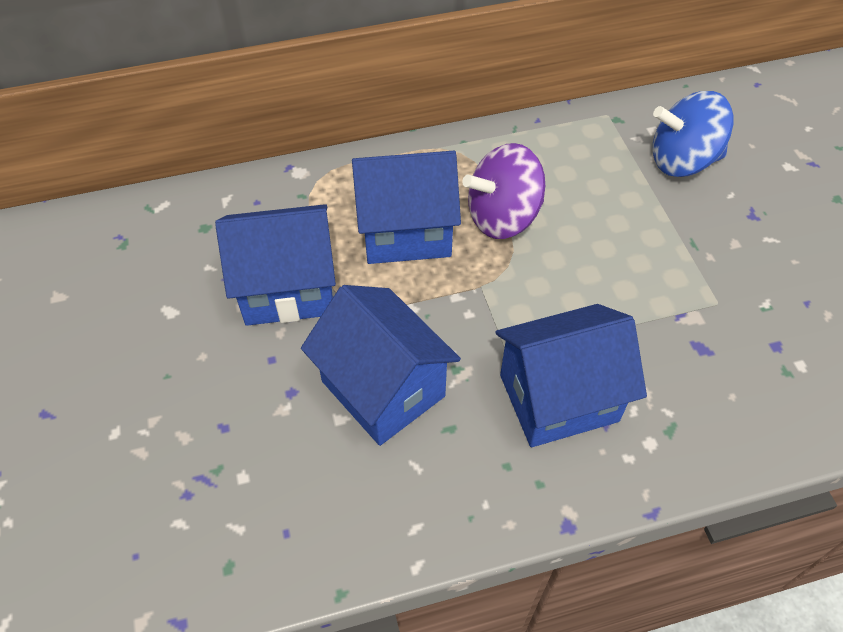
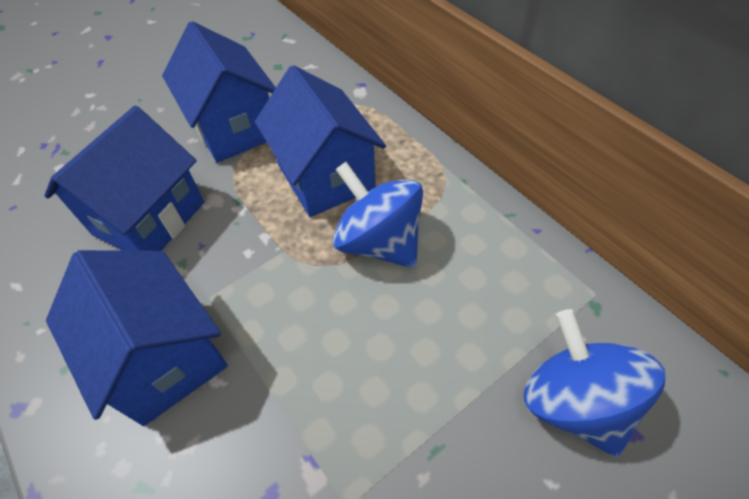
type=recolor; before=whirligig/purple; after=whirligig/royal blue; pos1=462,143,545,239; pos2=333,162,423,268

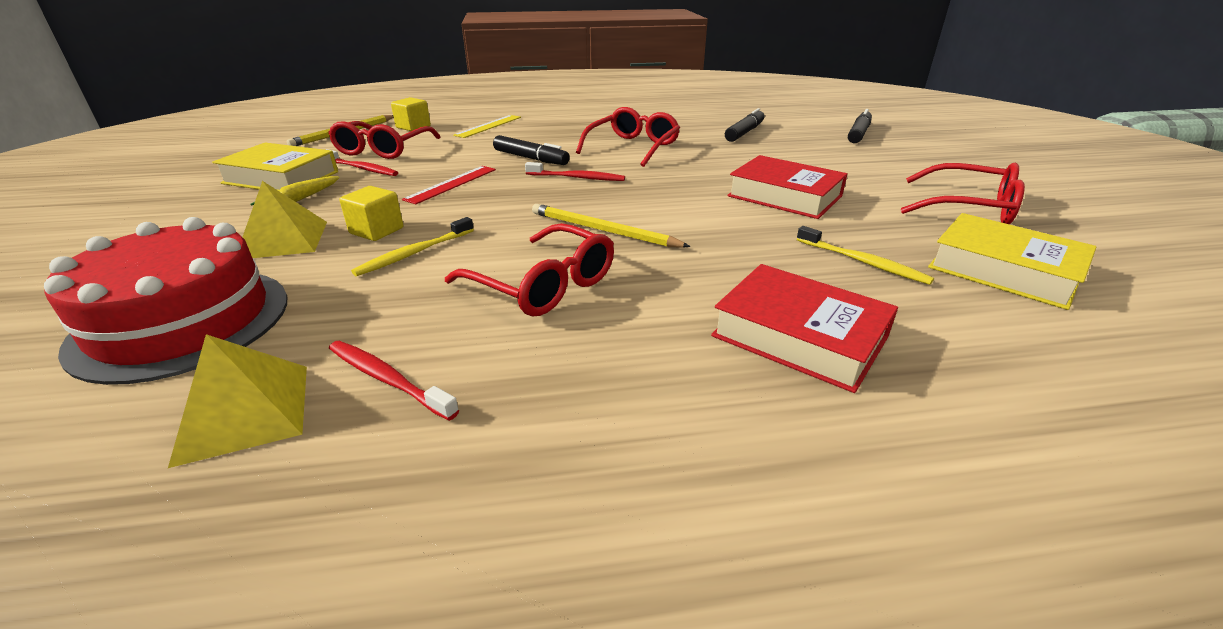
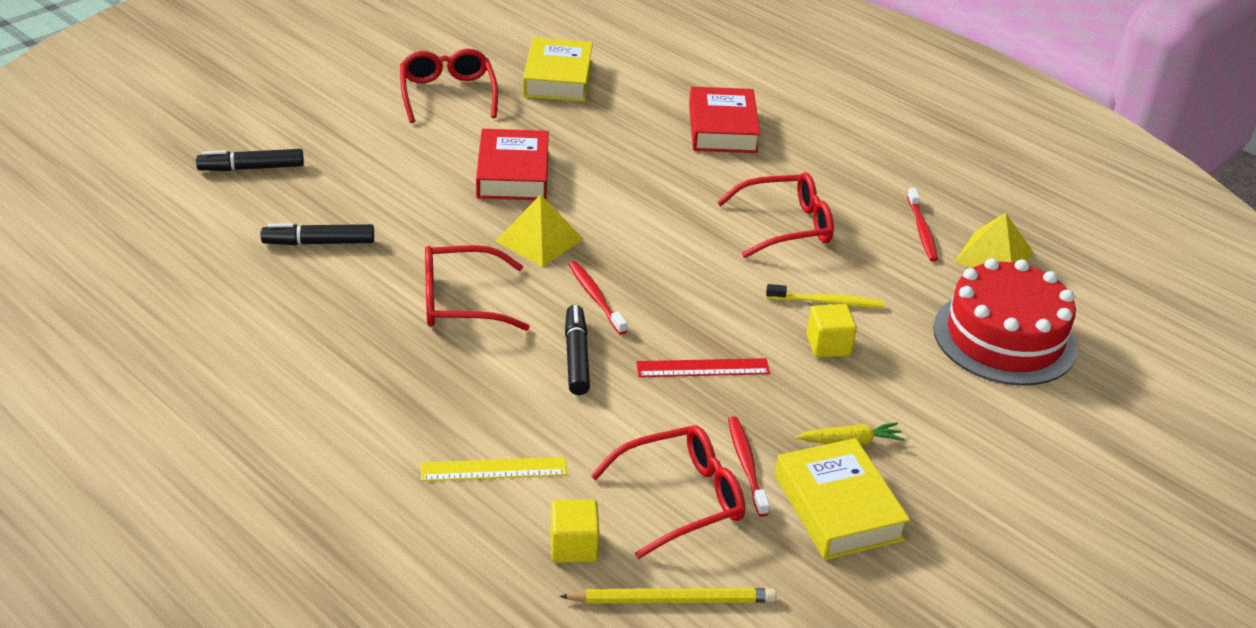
type=move; before=pyramid shape/golden; pos1=243,181,327,258; pos2=496,195,584,267
type=rotate; before=spectacles/crimson; pos1=445,223,614,316; pos2=717,172,834,258; turn=75
type=delete; before=lead pencil/golden; pos1=532,204,691,248
type=delete; before=dental brush/golden; pos1=797,226,934,285

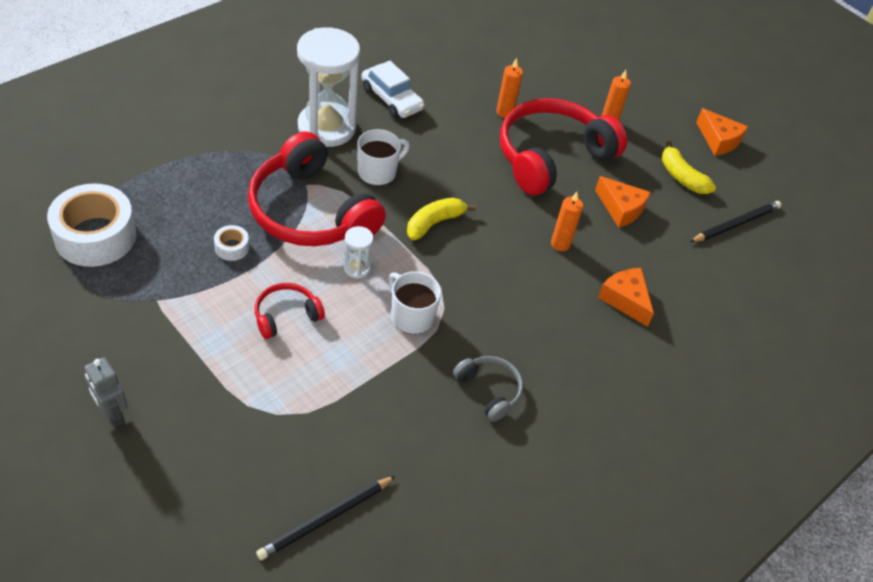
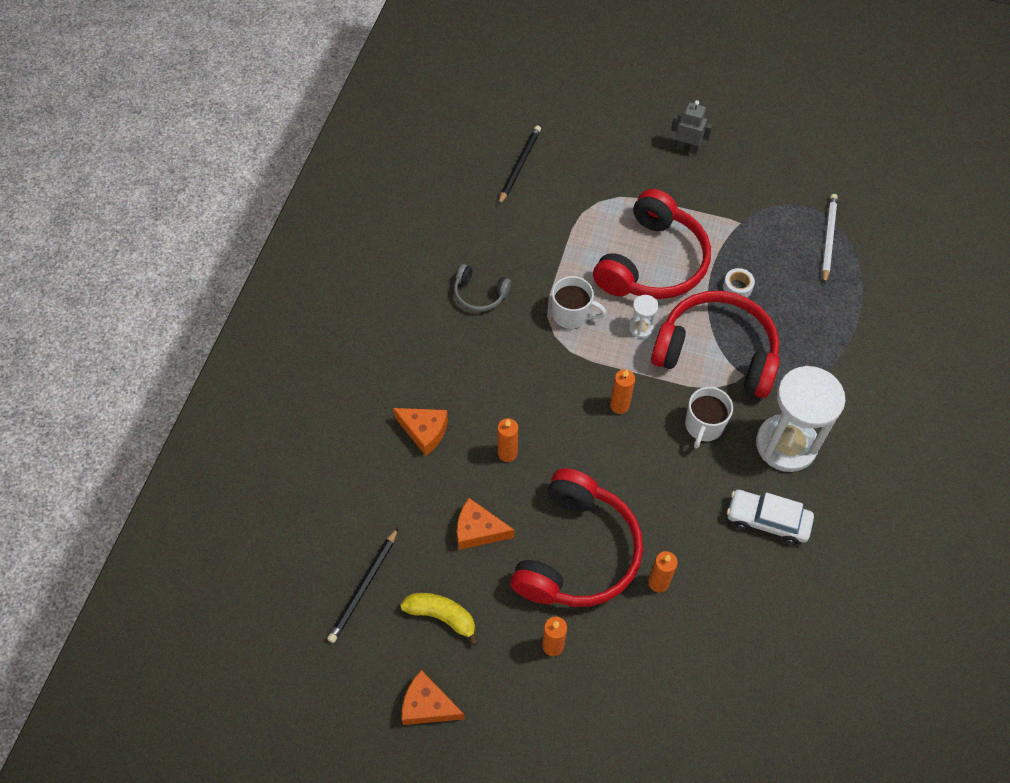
type=resize; before=headphones/crimson; pos1=255,283,325,339; pos2=593,189,711,299; scale=2.16
type=replace; before=banana fruit/golden; after=pillar candle/orange-coloured; pos1=407,197,476,240; pos2=610,369,635,414
type=replace; before=roll of tape/pure white; after=lead pencil/pure white; pos1=47,183,136,267; pos2=822,194,838,284

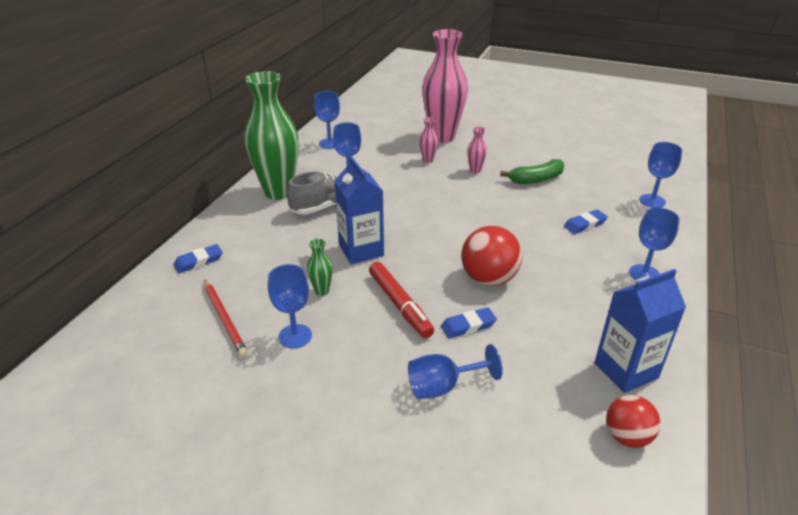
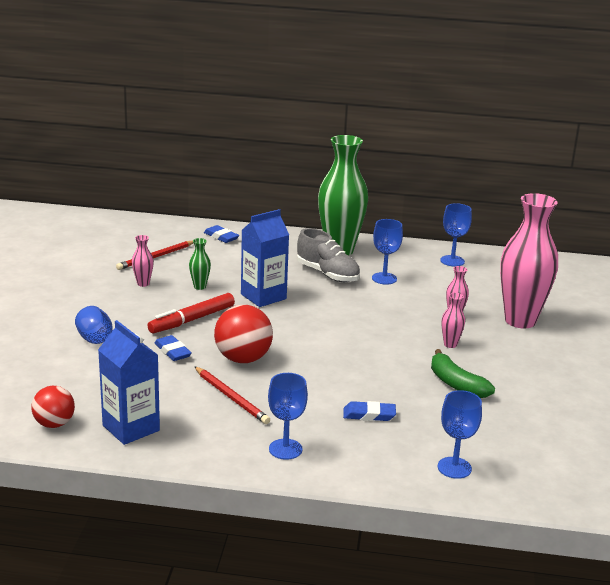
type=replace; before=goblet/royal blue; after=vase/rose-pink; pos1=268,264,312,348; pos2=132,235,154,287
type=insert; after=lead pencil/crimson; pos2=194,366,270,424
type=rotate; before=eraser/royal blue; pos1=564,209,608,234; pos2=343,401,396,421; turn=-45

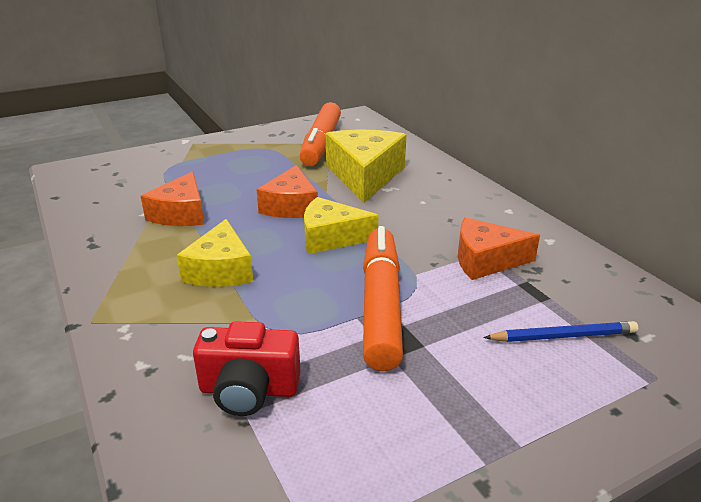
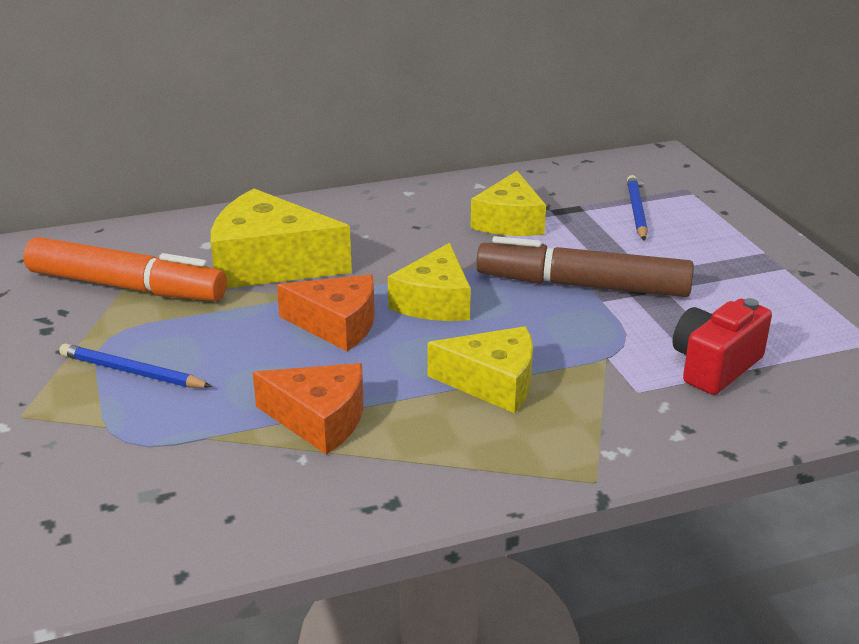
type=insert; after=lead pencil/royal blue; pos2=59,343,212,388
type=recolor; before=piece of cheese/orange-coloured; after=piece of cheese/golden; pos1=458,217,540,280; pos2=471,171,546,236
type=recolor; before=felt pen/orange-coloured; after=felt pen/dark brown; pos1=363,226,403,371; pos2=476,236,694,297
type=rotate; before=camera/crimson; pos1=193,321,301,416; pos2=673,298,772,395; turn=-150

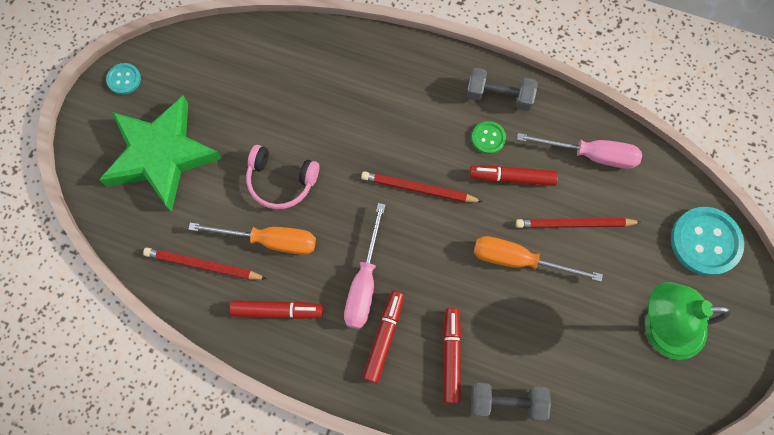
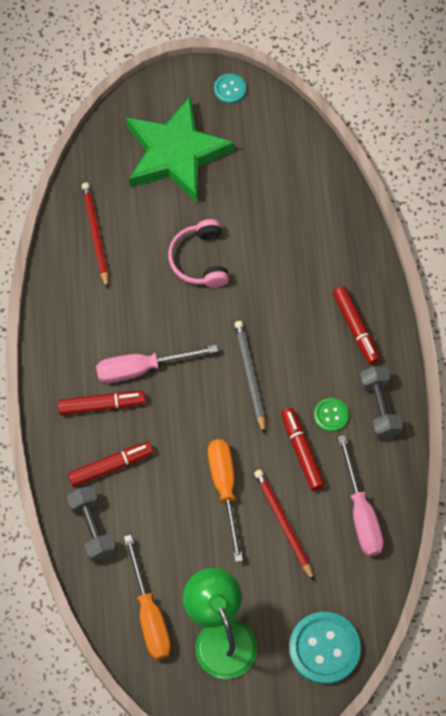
type=move; before=hand screwdriver/orange-coloured; pos1=188,222,316,255; pos2=124,535,171,660
type=recolor; before=lead pencil/crimson; after=lead pencil/gray; pos1=361,171,483,202; pos2=235,321,265,434
type=move; before=felt pen/crimson; pos1=230,300,323,319; pos2=333,286,380,364

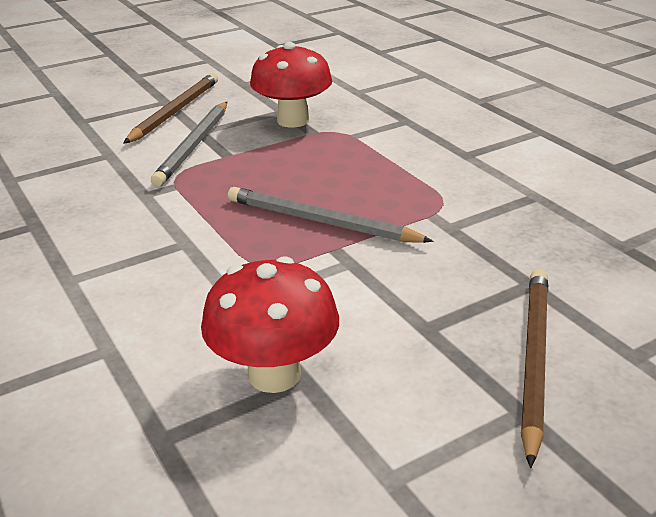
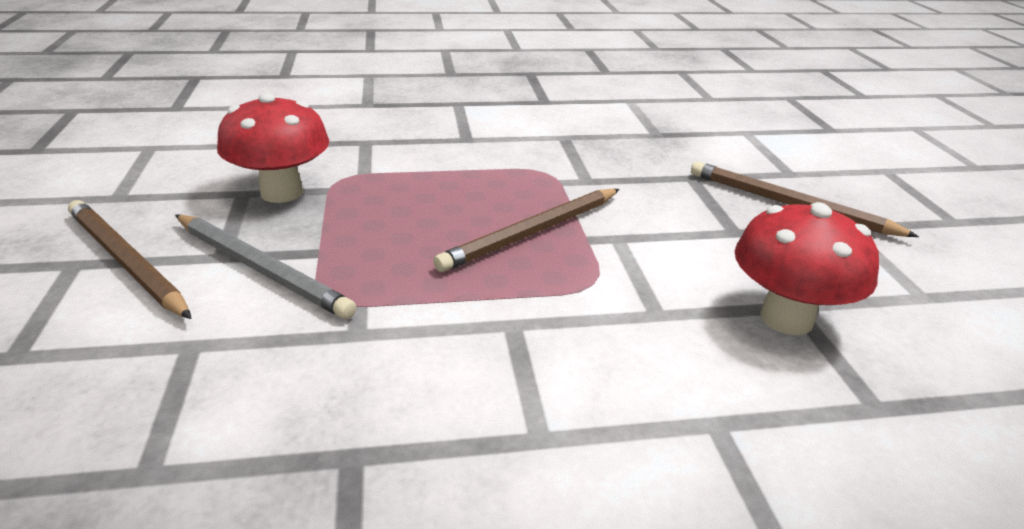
type=recolor; before=lead pencil/gray; after=lead pencil/dark brown; pos1=228,187,433,243; pos2=433,189,620,272

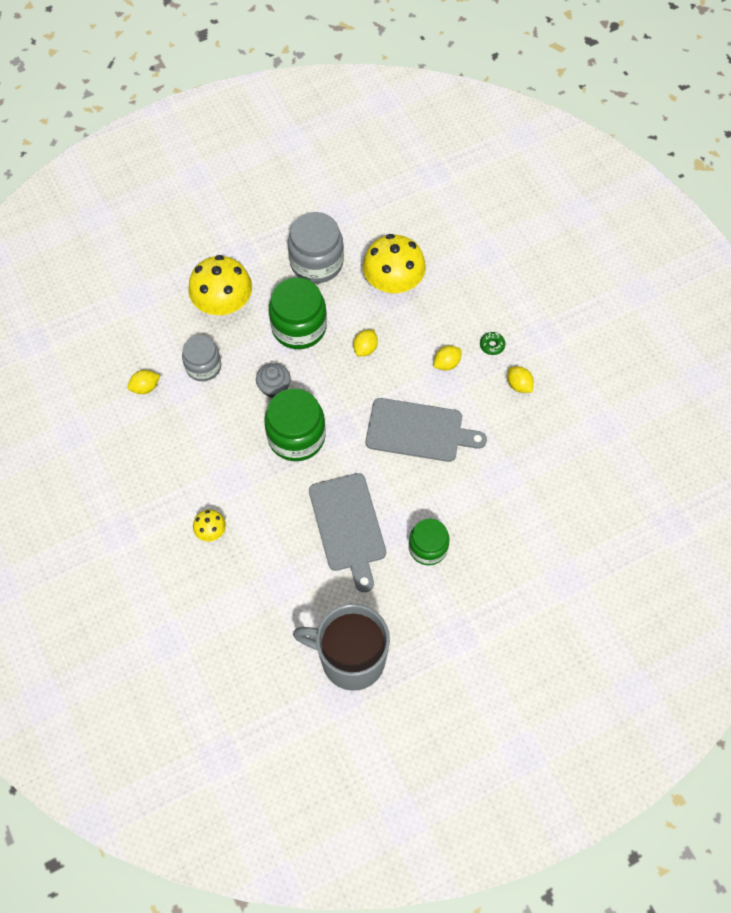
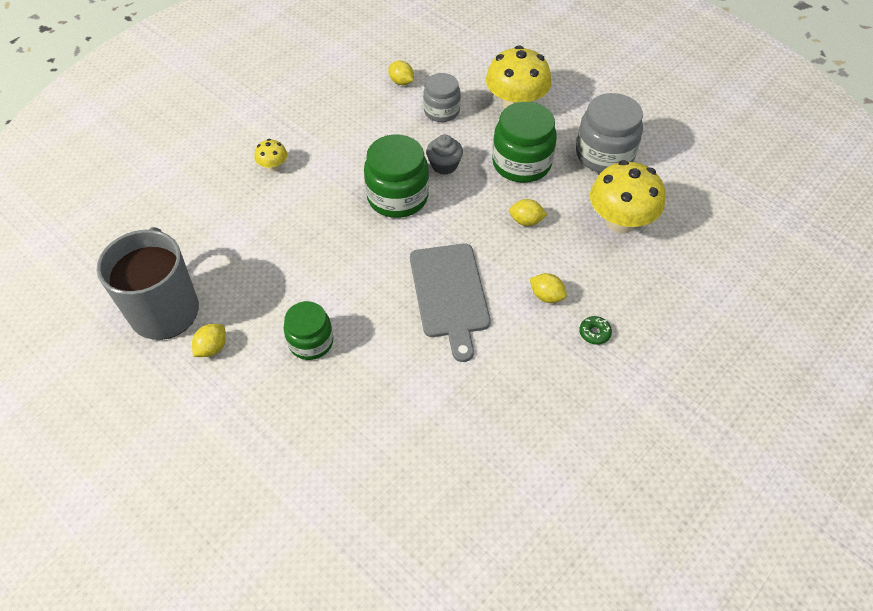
type=move; before=citrus fruit/golden; pos1=508,366,534,393; pos2=192,324,226,357
type=delete; before=cutting board/gray; pos1=309,473,386,592

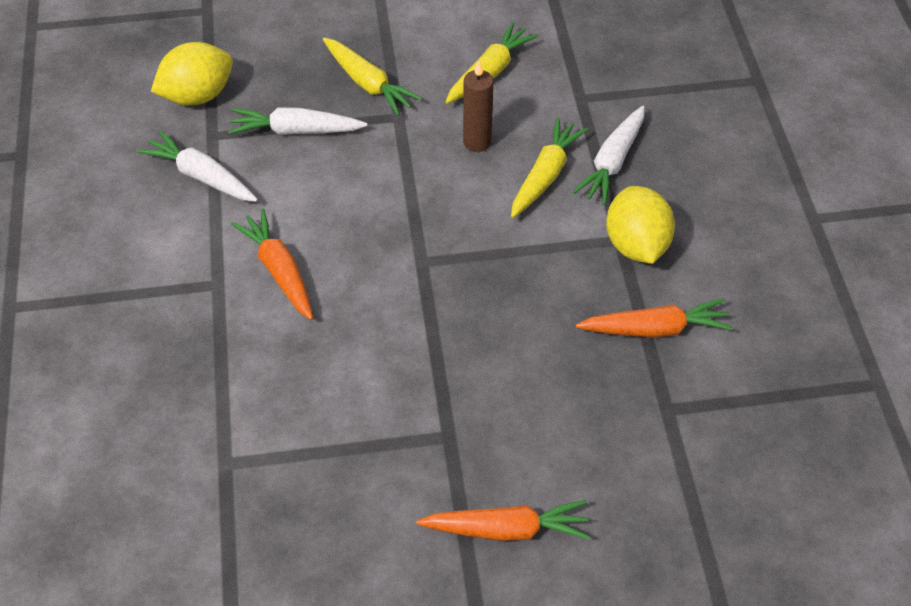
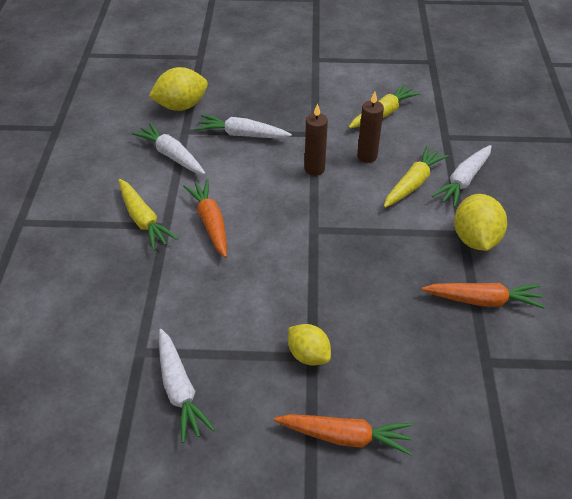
type=move; before=toy carrot/golden; pos1=323,38,422,116; pos2=119,179,178,251
type=insert; after=toy carrot/pure white; pos2=159,329,215,443
type=insert; after=citrus fruit/golden; pos2=288,324,331,365
type=insert; after=pillar candle/dark brown; pos2=305,103,328,176

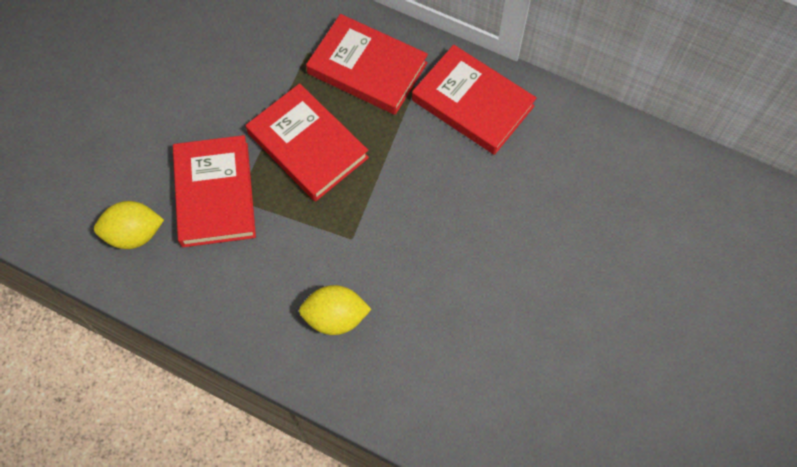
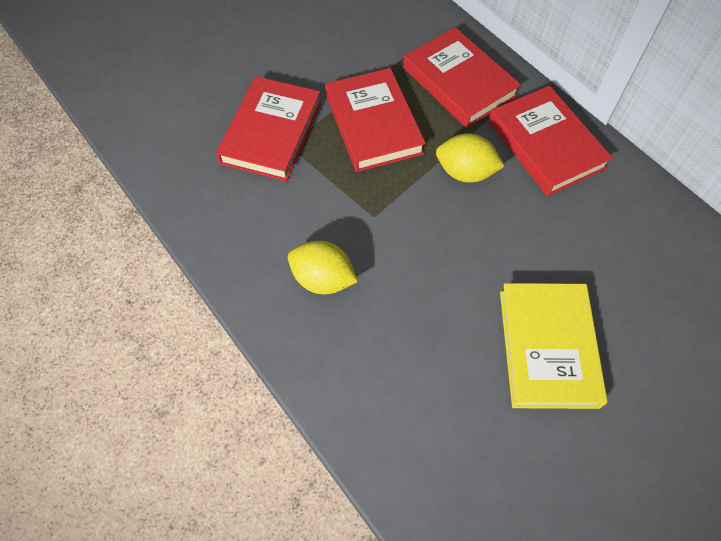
type=move; before=citrus fruit/golden; pos1=94,201,164,249; pos2=436,133,505,183
type=insert; after=book/golden; pos2=500,283,608,409

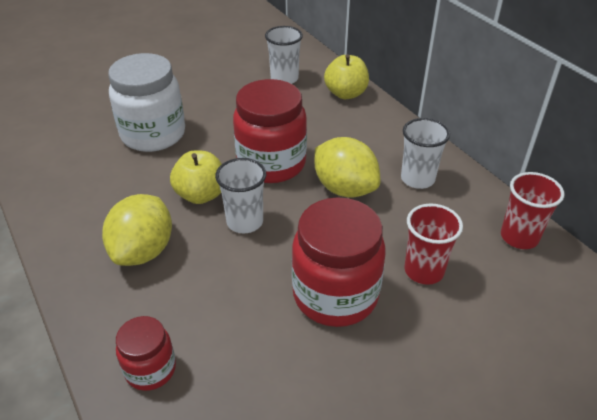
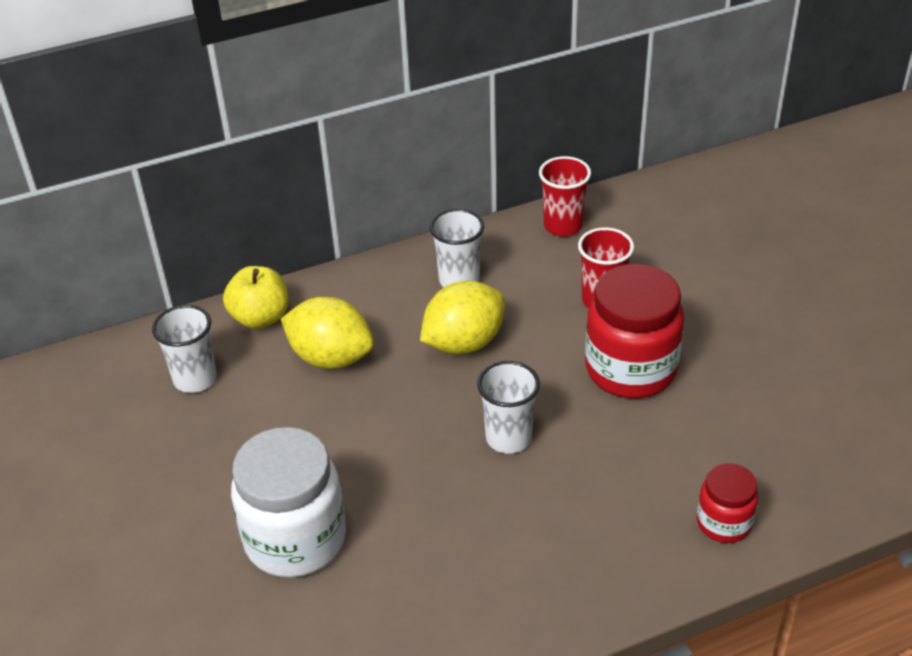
type=move; before=citrus fruit/golden; pos1=102,194,172,266; pos2=281,297,374,369
type=delete; before=apple fruit/golden; pos1=170,151,222,204
type=delete; before=jar/crimson; pos1=233,79,307,183

